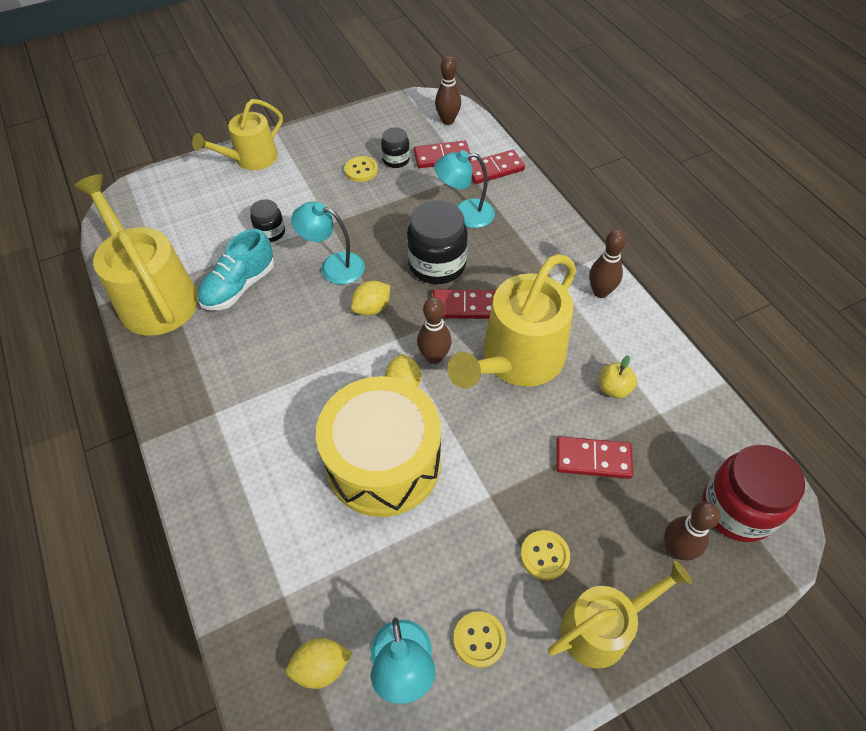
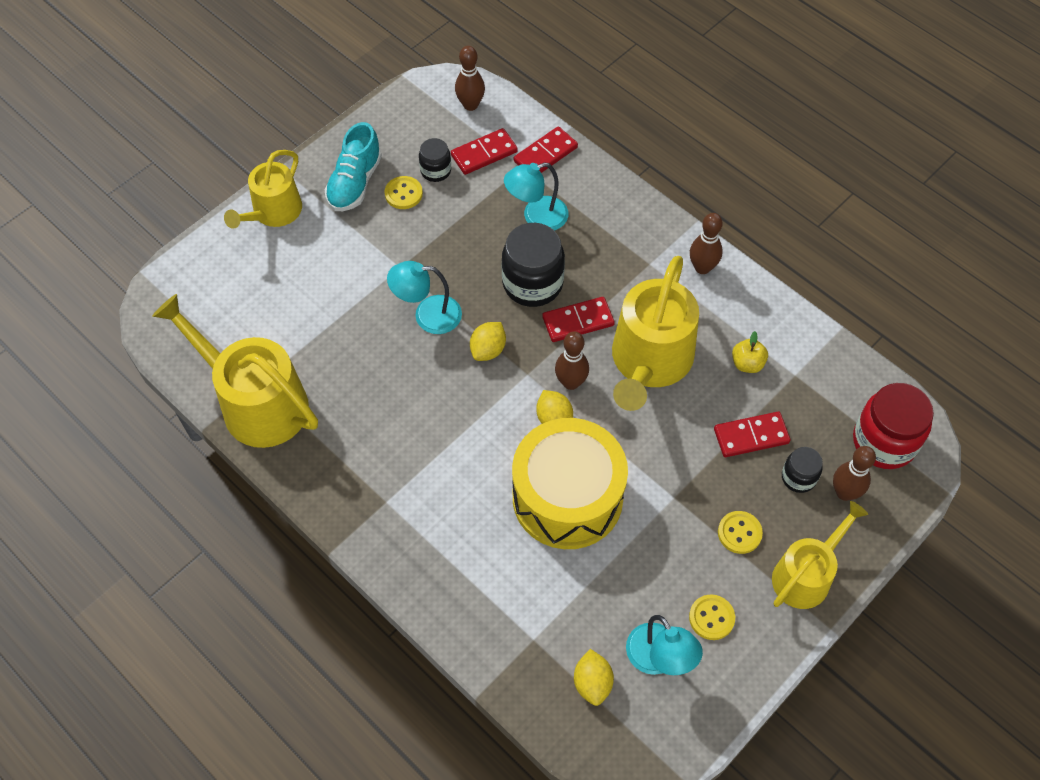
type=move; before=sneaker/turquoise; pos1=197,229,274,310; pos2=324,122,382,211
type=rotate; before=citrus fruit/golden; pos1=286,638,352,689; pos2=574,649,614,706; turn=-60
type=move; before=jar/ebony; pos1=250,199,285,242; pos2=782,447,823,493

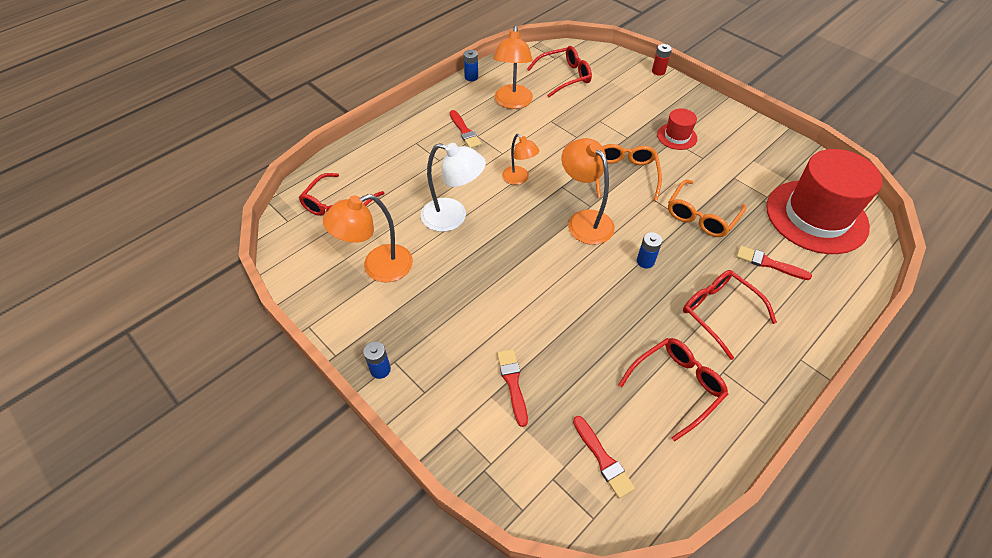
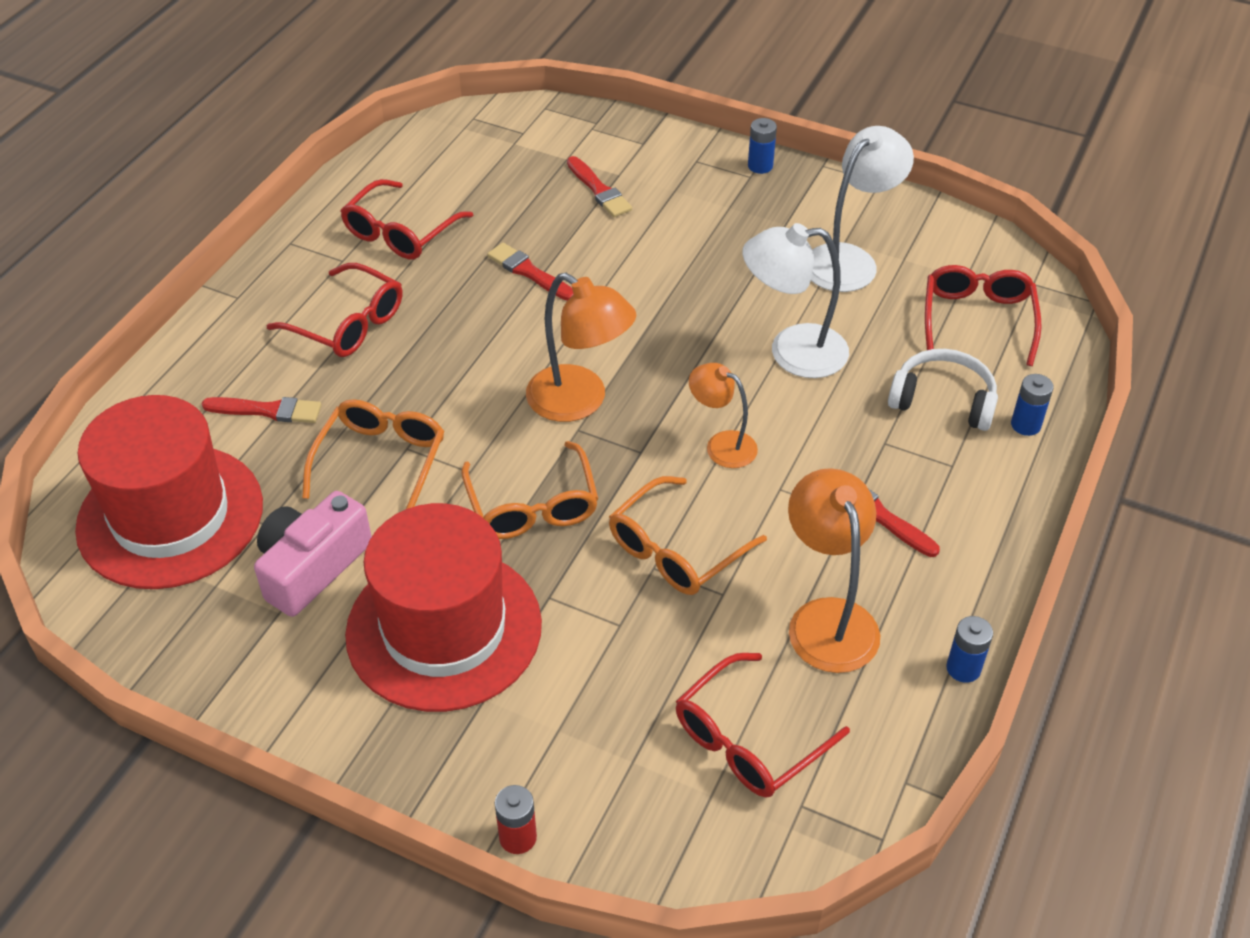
type=insert; after=camera/rose-pink; pos2=254,491,372,617
type=resize; before=tall hat/crimson; pos1=657,108,697,150; pos2=345,503,542,712; scale=2.2
type=move; before=paint brush/crimson; pos1=573,416,635,498; pos2=487,243,574,301
type=insert; after=spectacles/orange-coloured; pos2=609,476,767,595
type=recolor; before=lamp/orange-coloured; after=lamp/pure white; pos1=323,194,413,282; pos2=811,126,914,292
type=insert; after=headphones/pure white; pos2=888,349,998,431
type=move; before=power cell/royal blue; pos1=637,232,662,268; pos2=1011,374,1054,436

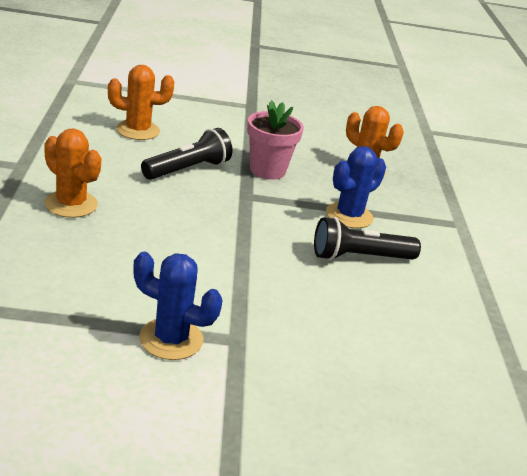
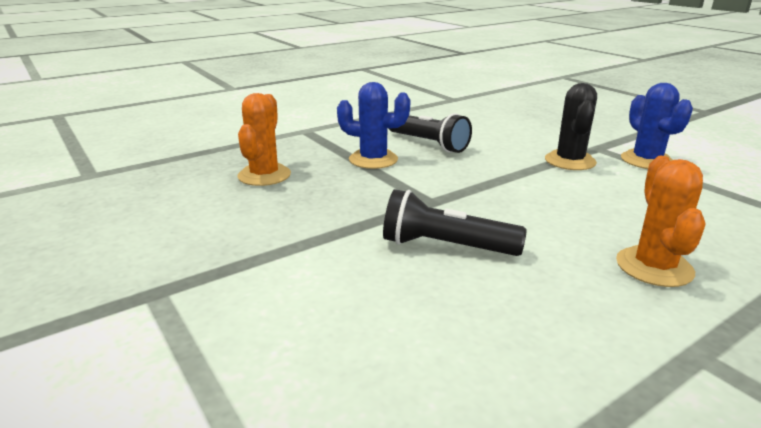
type=insert; after=cactus/ebony; pos2=545,83,597,170
type=delete; before=cactus/orange-coloured; pos1=108,65,174,140
type=delete; before=potted plant/rose-pink; pos1=247,100,304,179

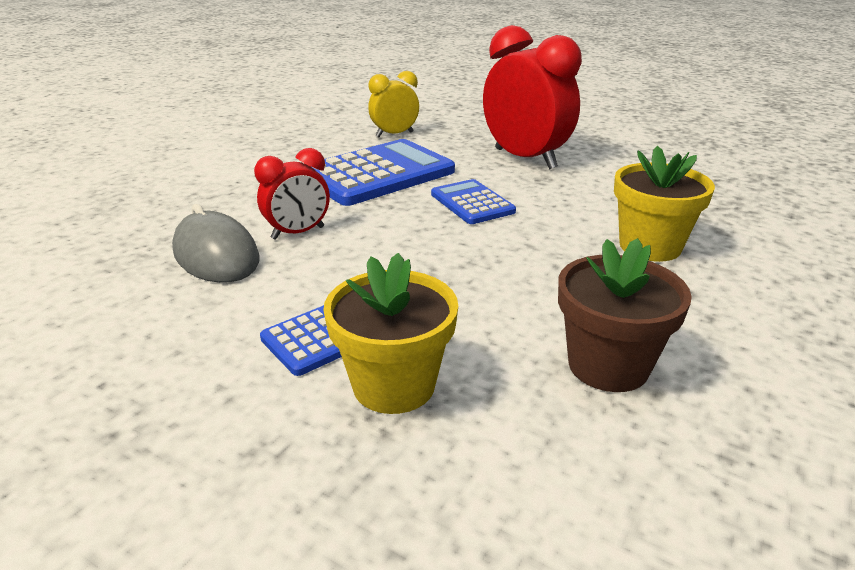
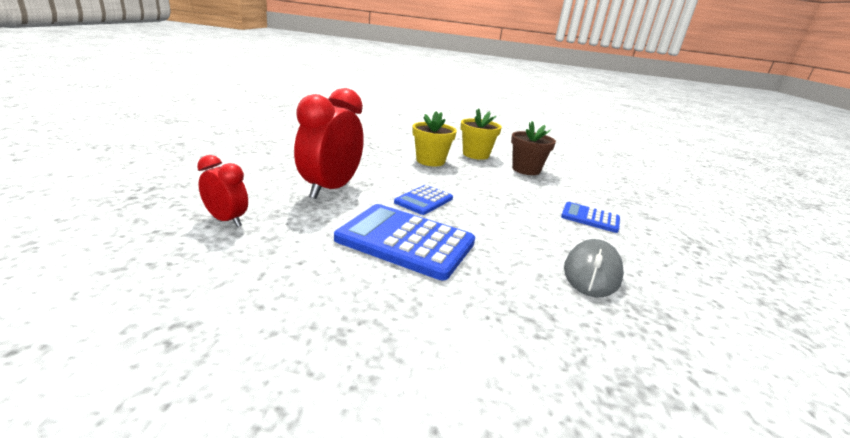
type=move; before=bedside clock/crimson; pos1=254,148,330,240; pos2=197,155,248,227
type=move; before=potted plant/golden; pos1=323,253,458,414; pos2=460,108,502,160
type=delete; before=bedside clock/golden; pos1=368,71,419,137

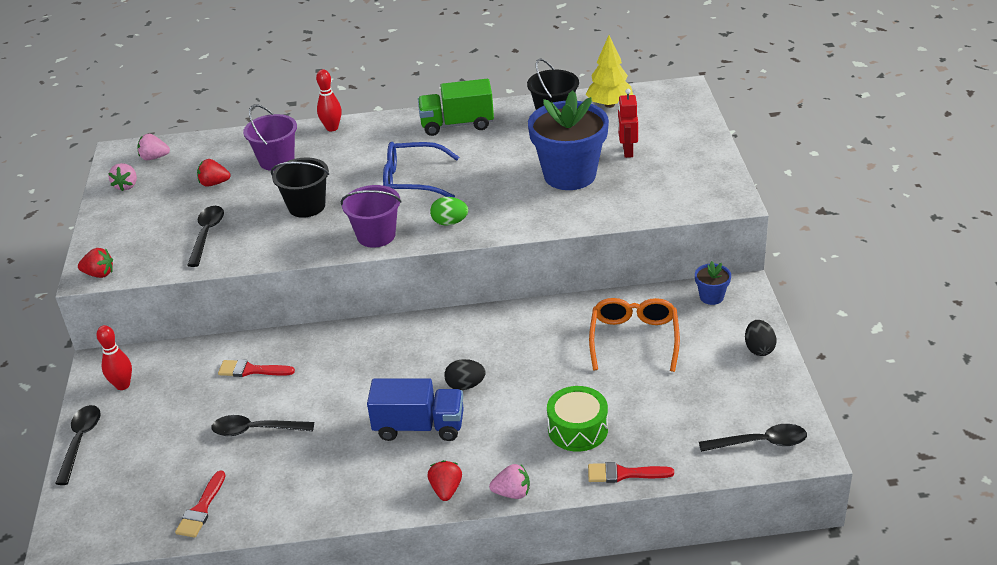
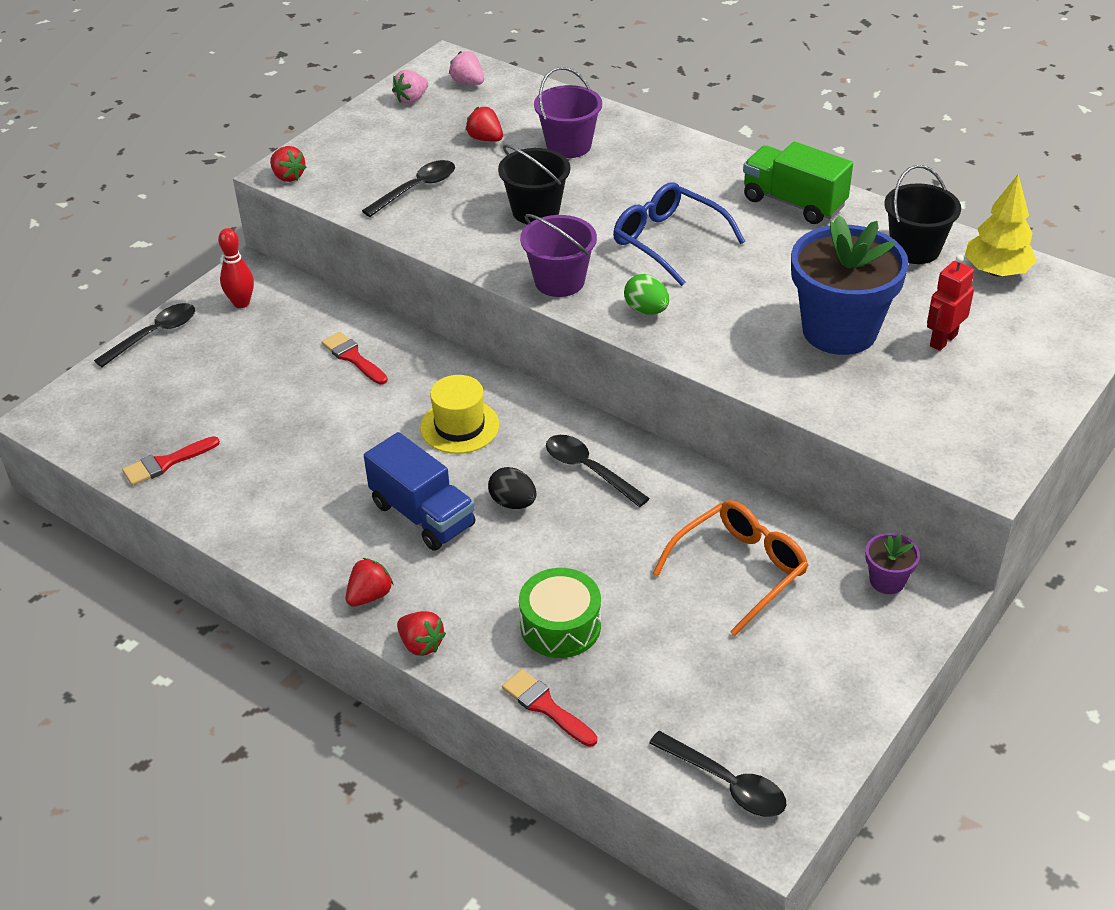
type=recolor; before=strawberry/rose-pink; after=strawberry/crimson; pos1=489,464,530,499; pos2=397,611,446,656
type=insert; after=tall hat/golden; pos2=420,375,499,454
type=move; before=tablespoon/ebony; pos1=212,415,314,436; pos2=546,435,650,507
type=recolor; before=potted plant/royal blue; after=potted plant/purple; pos1=695,261,731,305; pos2=865,533,920,594
type=delete; before=skittle/crimson; pos1=316,69,342,132
type=delete; before=egg/ebony; pos1=745,320,776,356

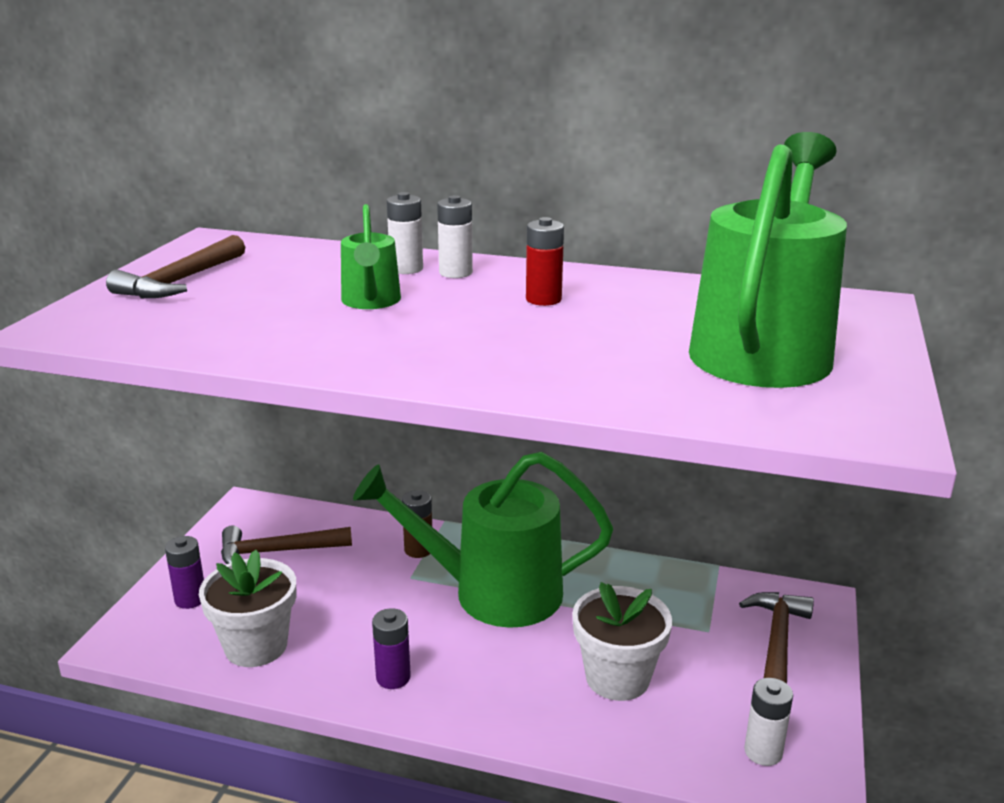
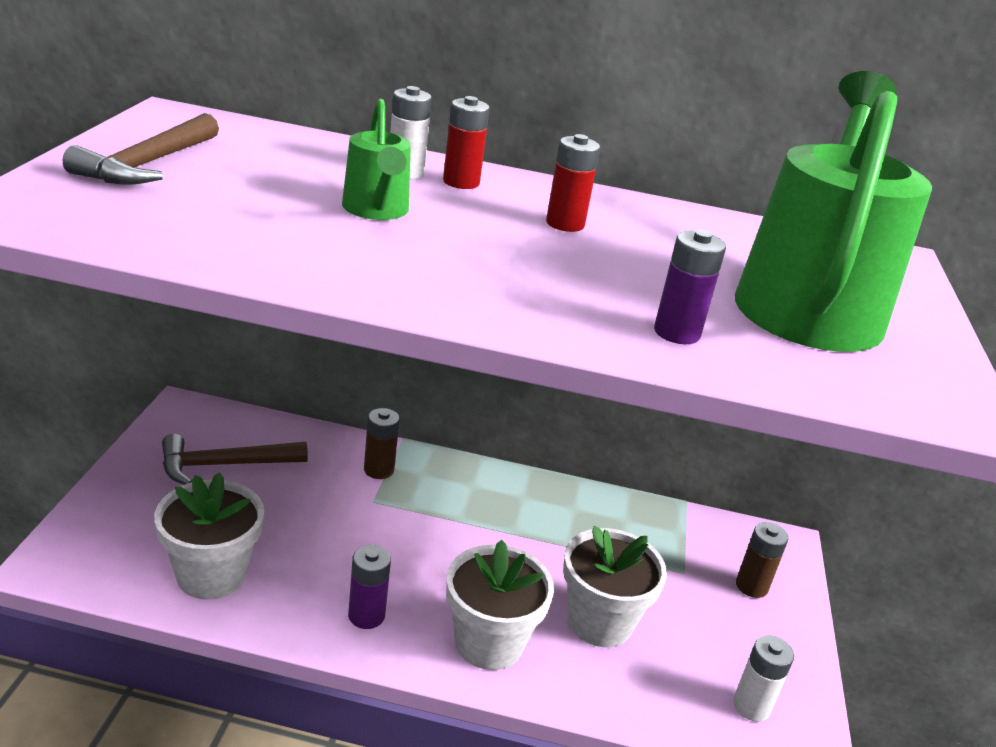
type=recolor; before=power cell/pure white; after=power cell/crimson; pos1=437,195,473,278; pos2=443,96,490,189
type=insert; after=potted plant/pure white; pos2=446,540,554,670
type=move; before=power cell/purple; pos1=165,536,204,609; pos2=654,230,726,344
type=replace; before=hammer/dark brown; after=power cell/dark brown; pos1=739,592,814,684; pos2=736,522,788,598
type=delete; before=watering can/green; pos1=353,452,613,628

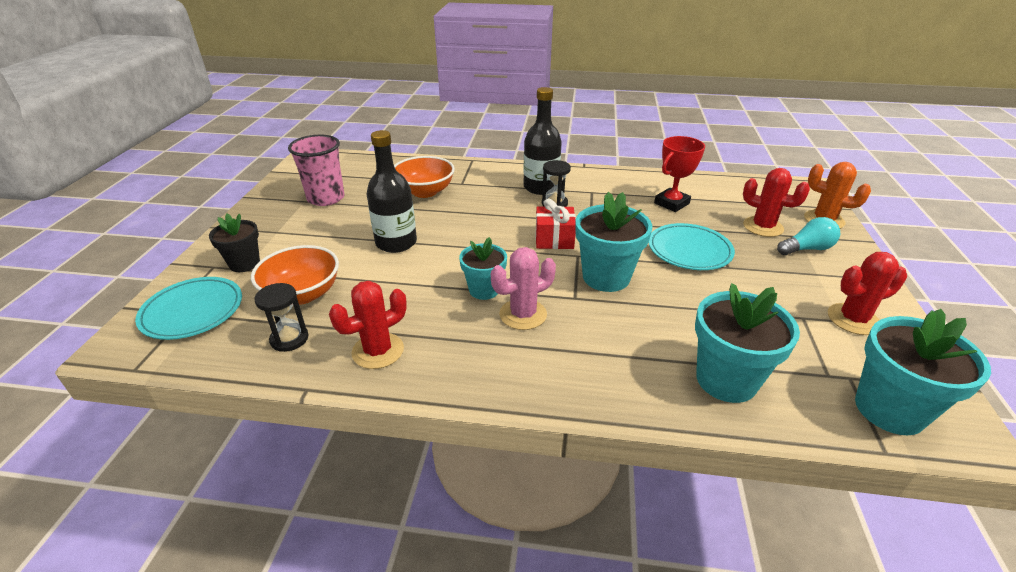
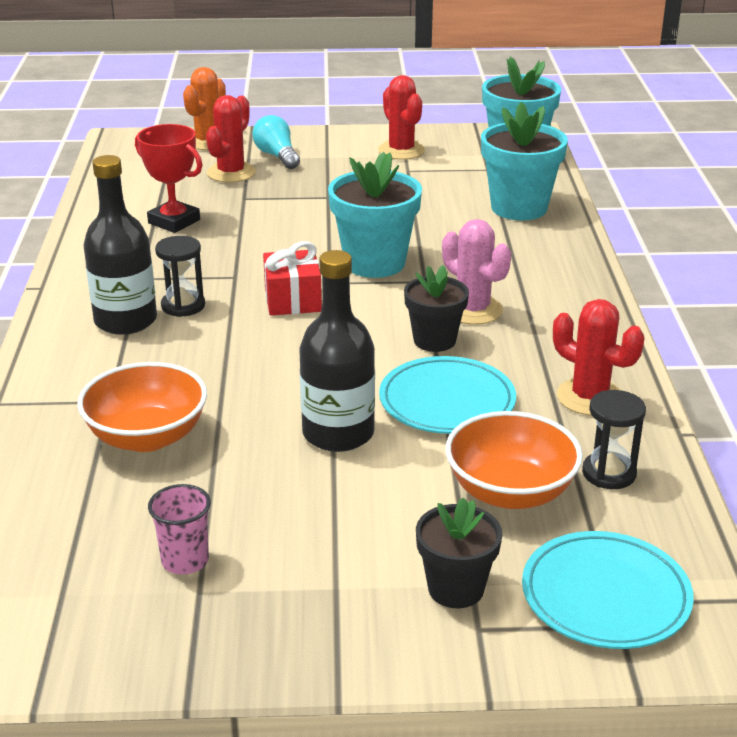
type=resize; before=cup/rose-pink; pos1=288,135,345,206; pos2=148,484,211,574; scale=0.57
type=move; before=dinner plate/turquoise; pos1=649,223,735,270; pos2=379,356,516,434
type=recolor; before=potted plant/turquoise; after=potted plant/ebony; pos1=459,237,507,300; pos2=404,265,469,352

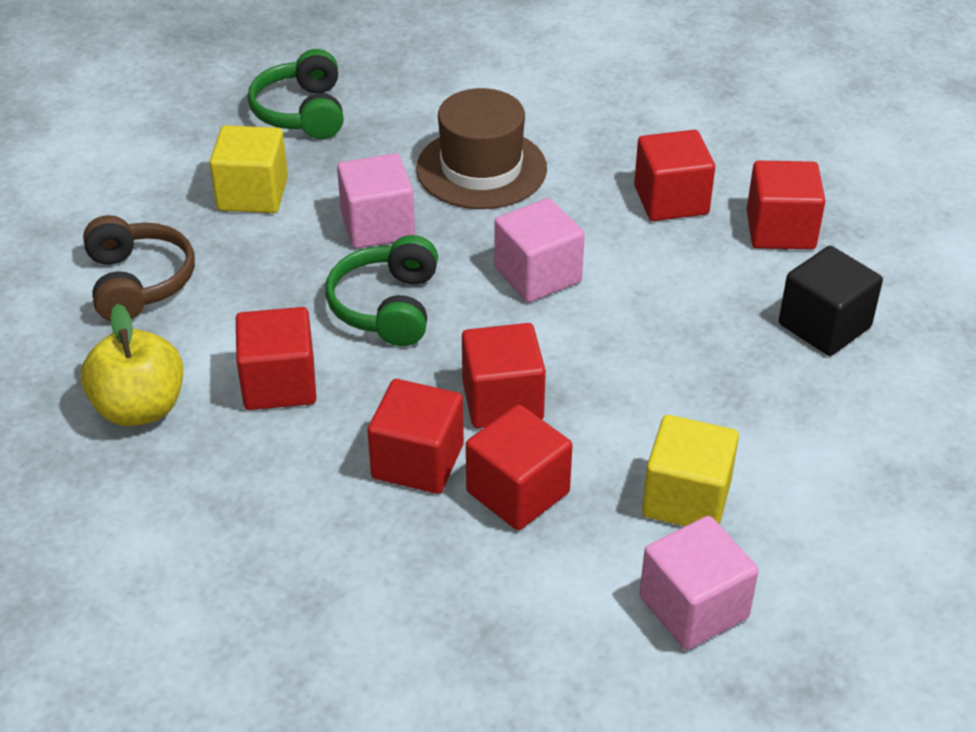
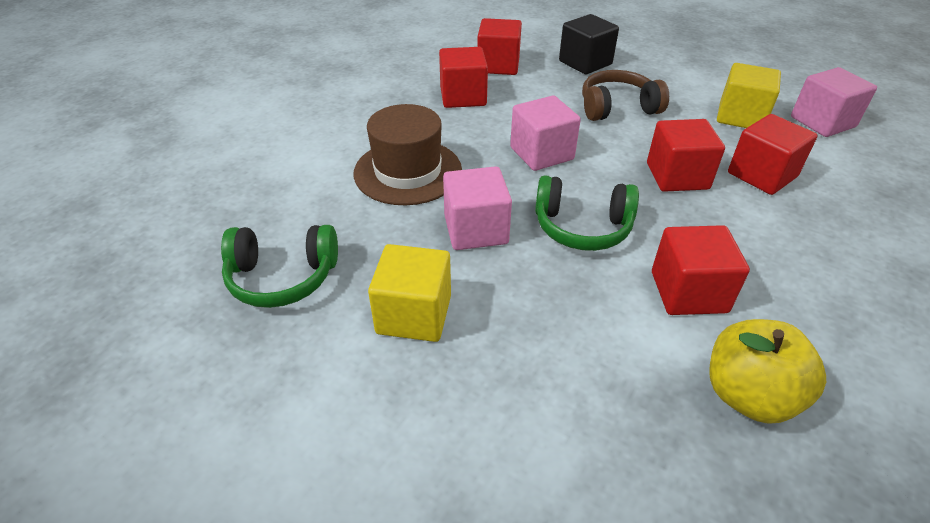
type=move; before=headphones/dark brown; pos1=83,215,195,321; pos2=582,70,669,121
type=delete; before=cube/crimson; pos1=367,379,464,494

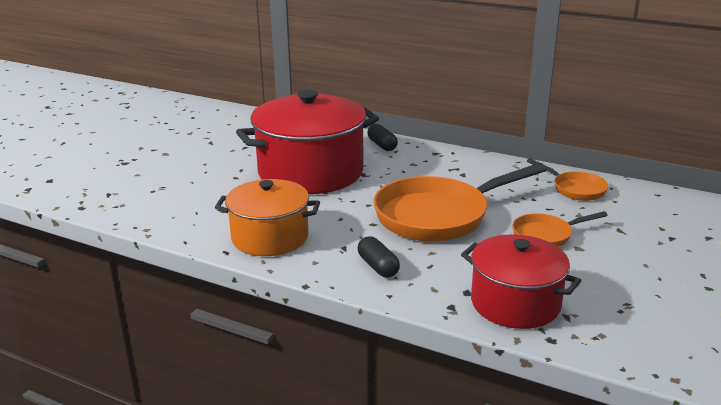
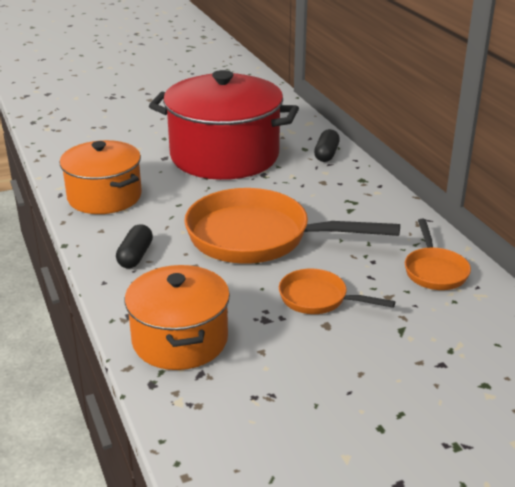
type=recolor; before=stockpot/crimson; after=stockpot/orange-coloured; pos1=461,234,581,329; pos2=125,265,230,370

